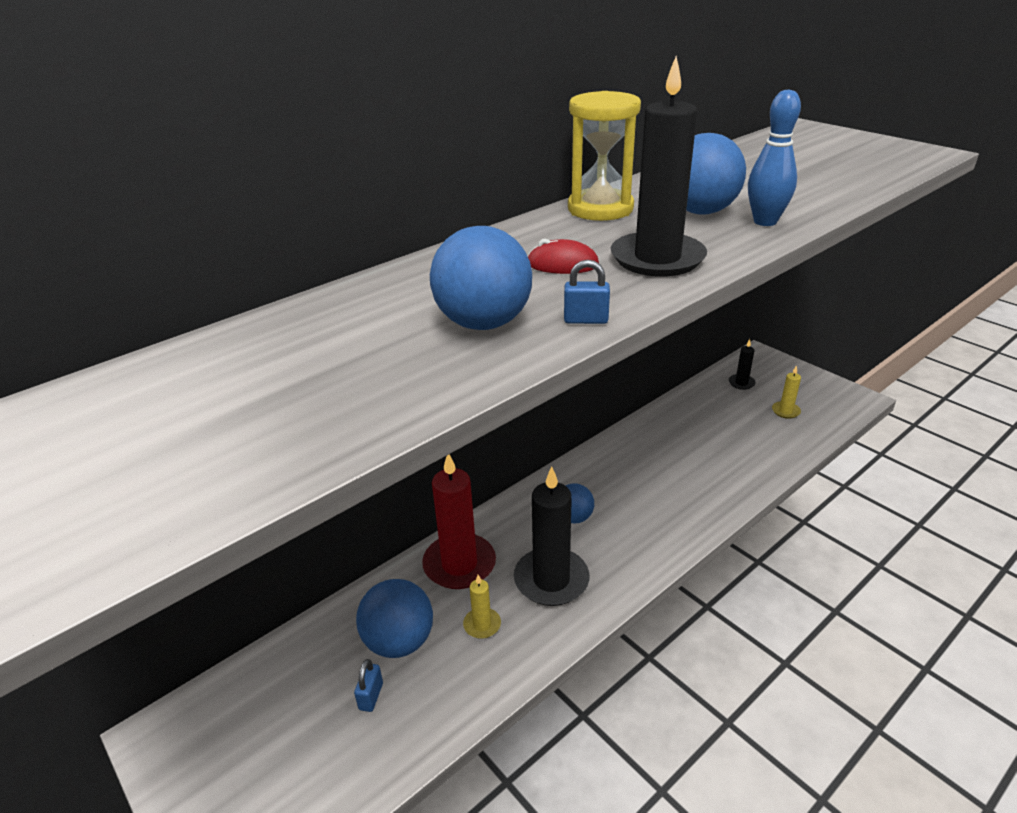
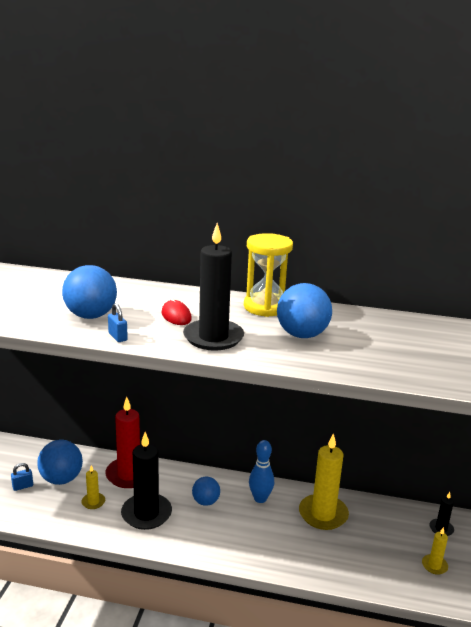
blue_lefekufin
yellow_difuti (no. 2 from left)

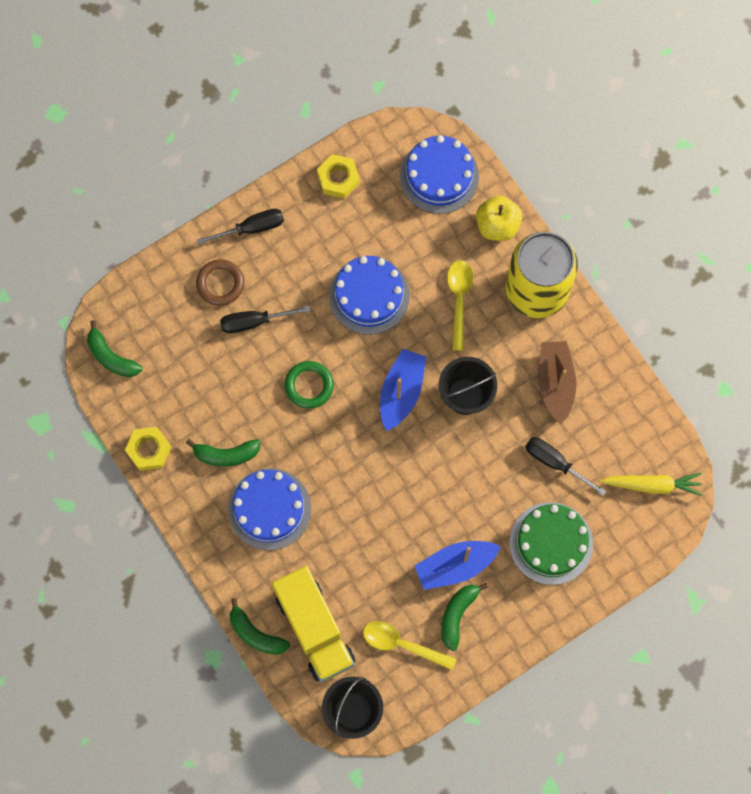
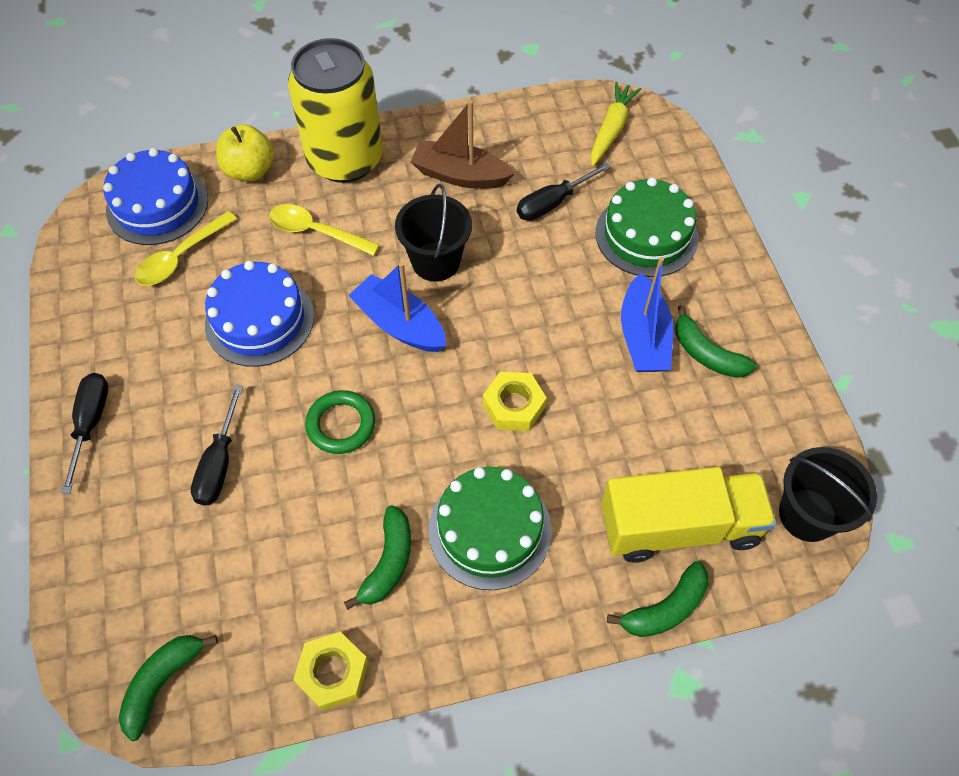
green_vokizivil (no. 1 from left)
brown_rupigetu
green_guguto (no. 1 from left)
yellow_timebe (no. 2 from left)
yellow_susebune (no. 1 from left)

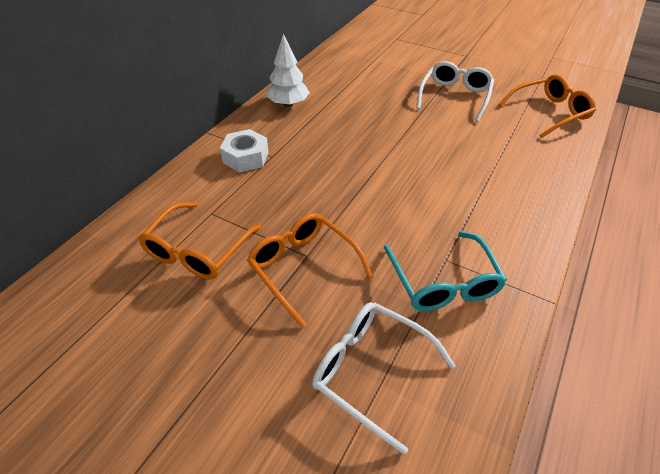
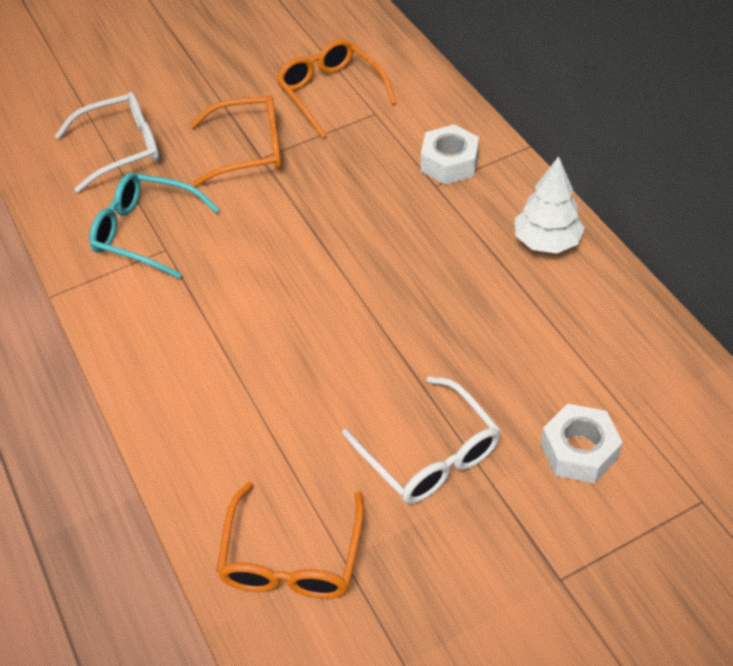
white_timebe (no. 2 from left)

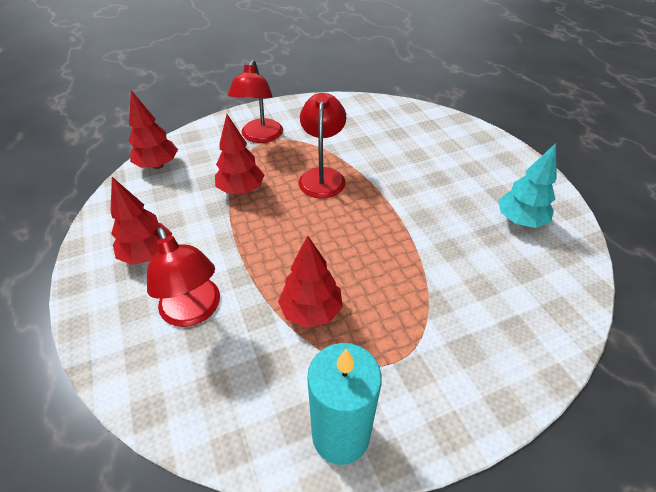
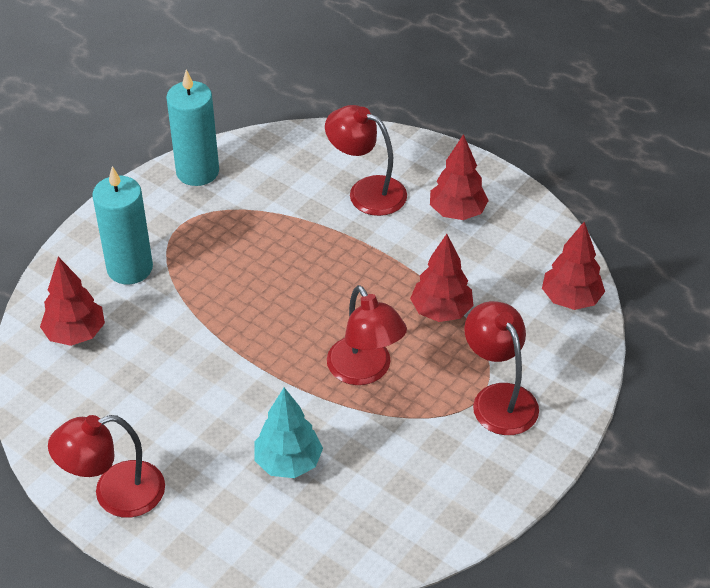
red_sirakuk (no. 1 from left)
turquoise_sirakuk
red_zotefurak (no. 1 from left)
turquoise_difuti (no. 1 from left)

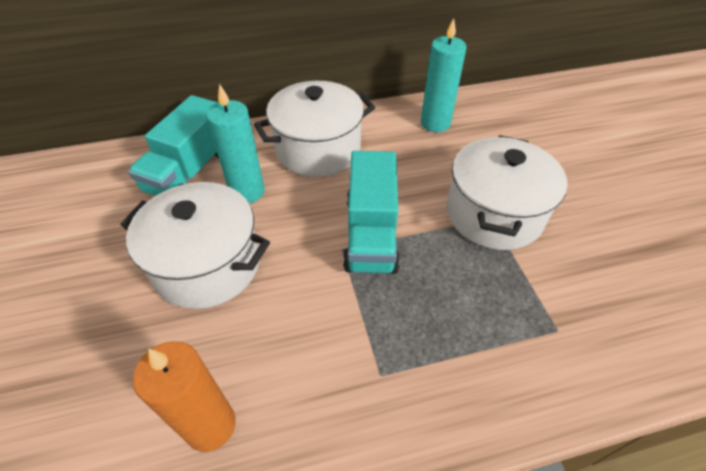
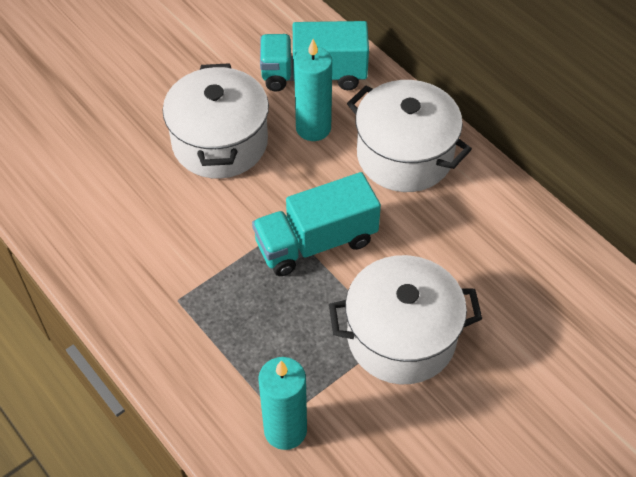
orange_difuti
turquoise_difuti (no. 1 from left)

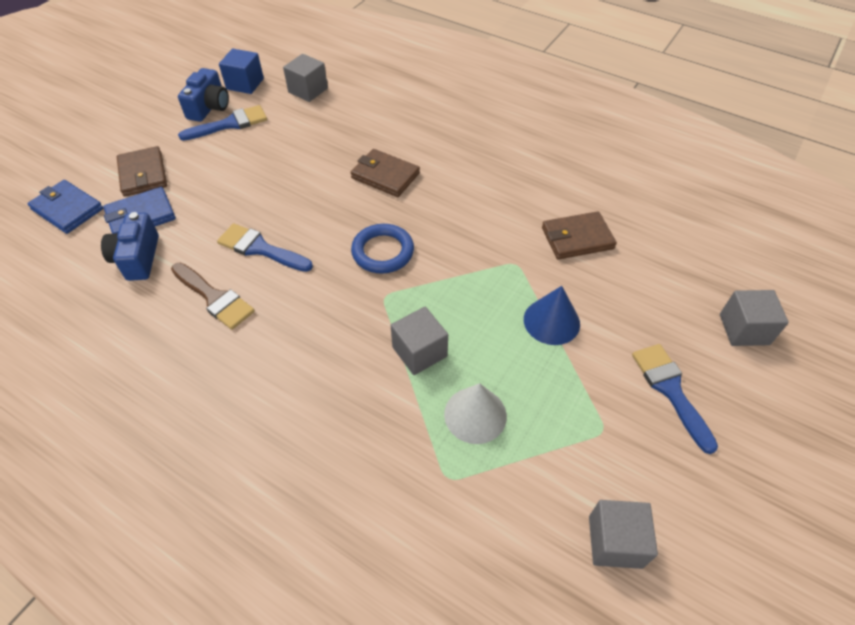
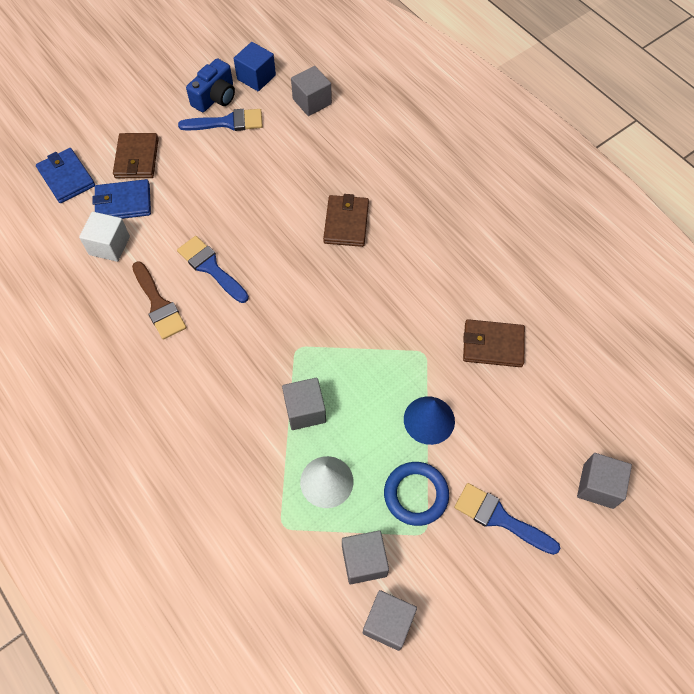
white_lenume
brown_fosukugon (no. 2 from left)
blue_rupigetu
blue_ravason (no. 3 from left)
grey_lenume (no. 3 from left)

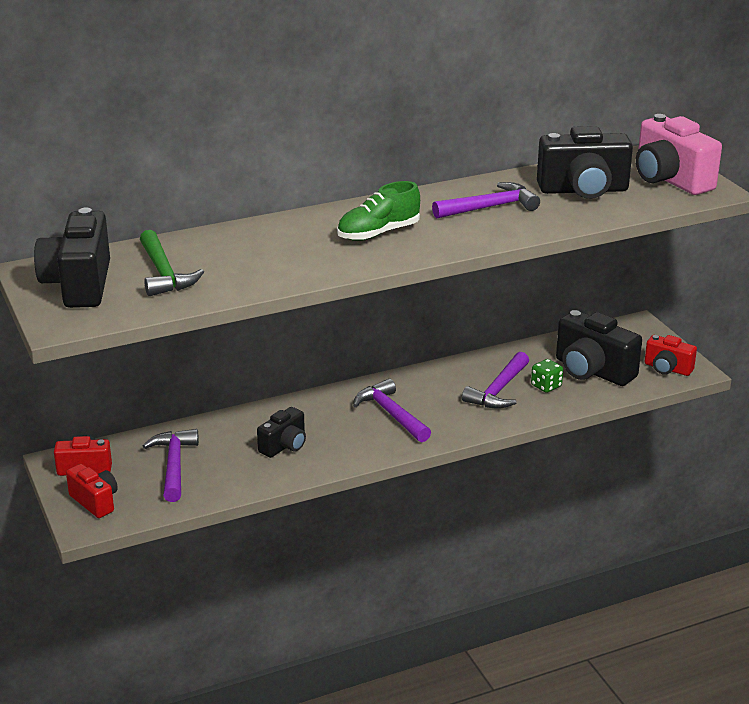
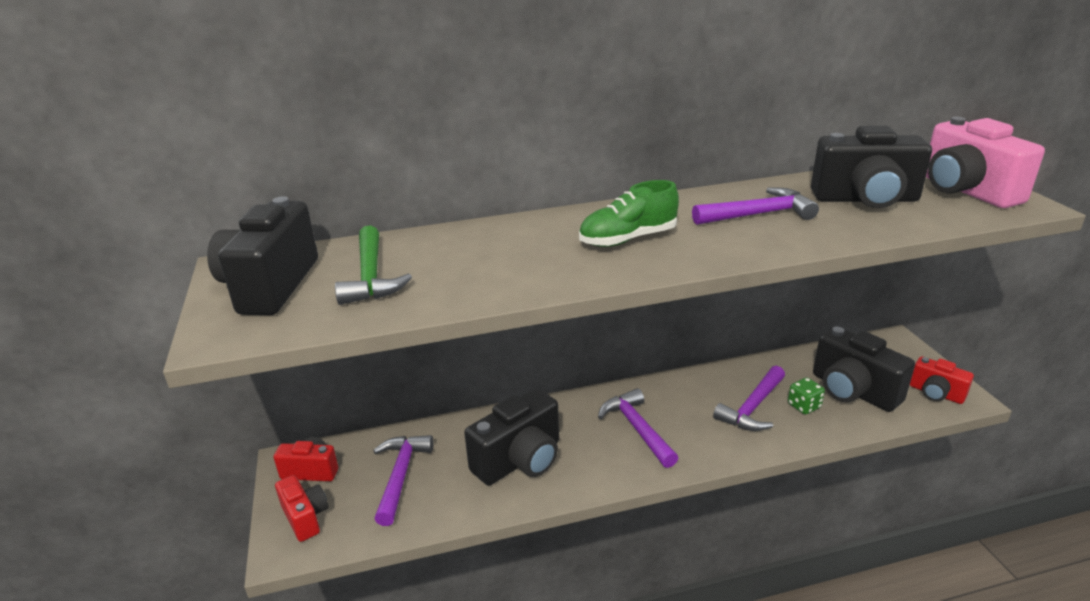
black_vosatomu (no. 2 from left)

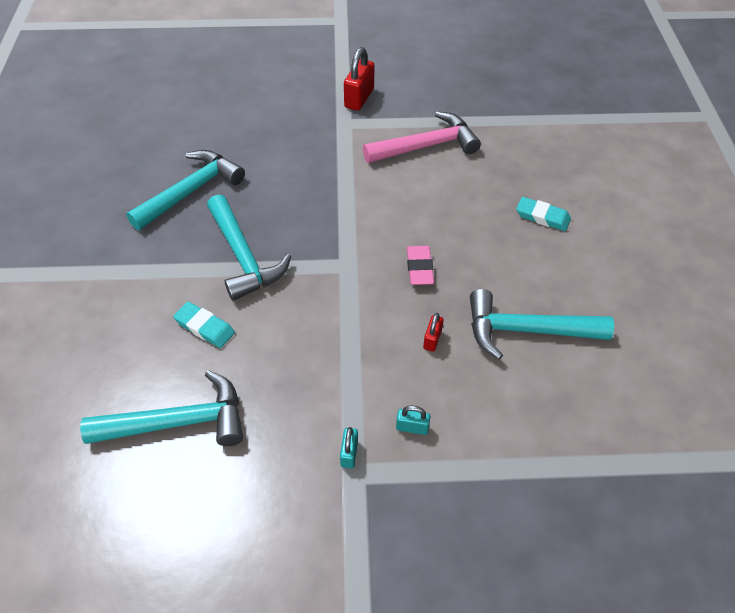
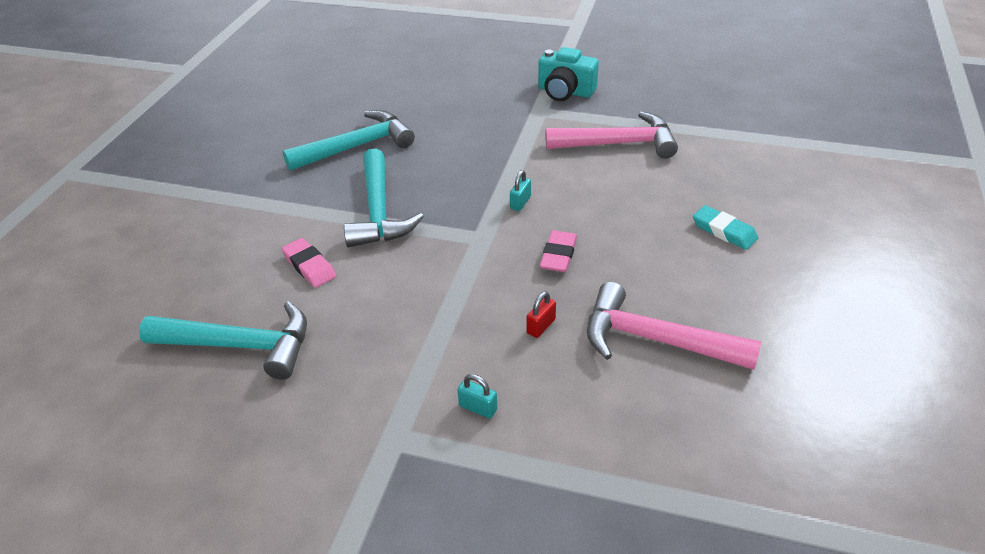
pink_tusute (no. 1 from left)
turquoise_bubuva (no. 2 from left)
turquoise_vosatomu
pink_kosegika (no. 2 from left)

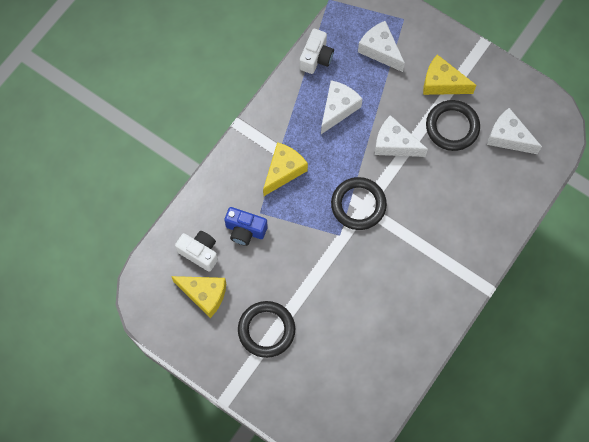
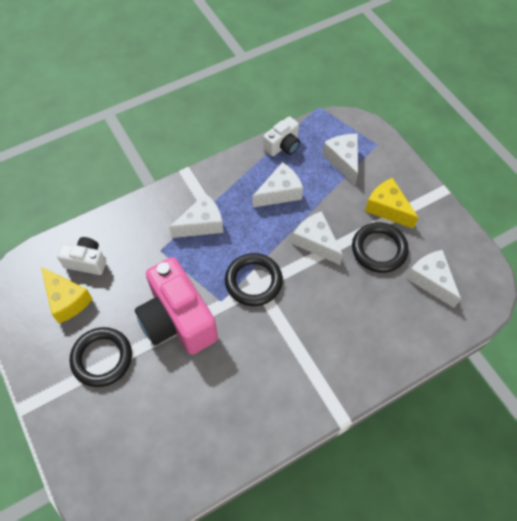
white_vosatomu (no. 1 from left)
blue_vosatomu
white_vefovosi (no. 1 from left)
pink_vosatomu

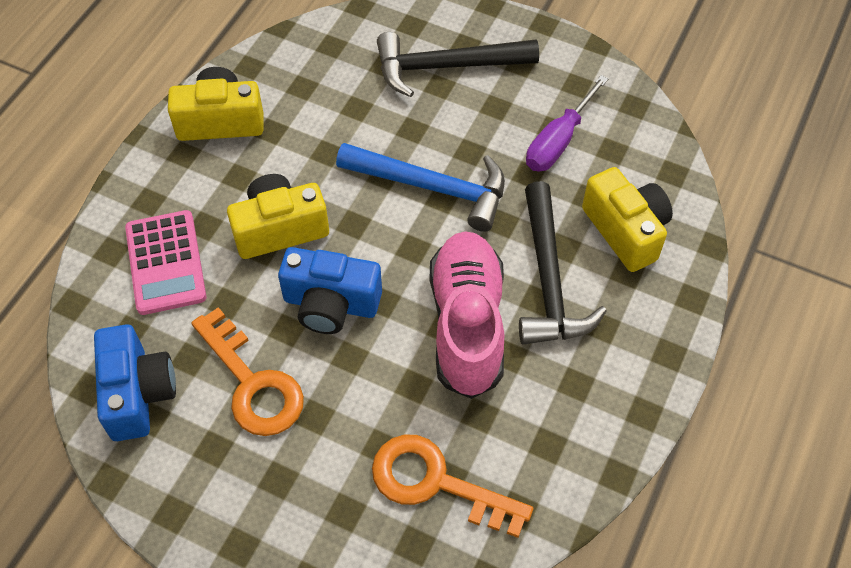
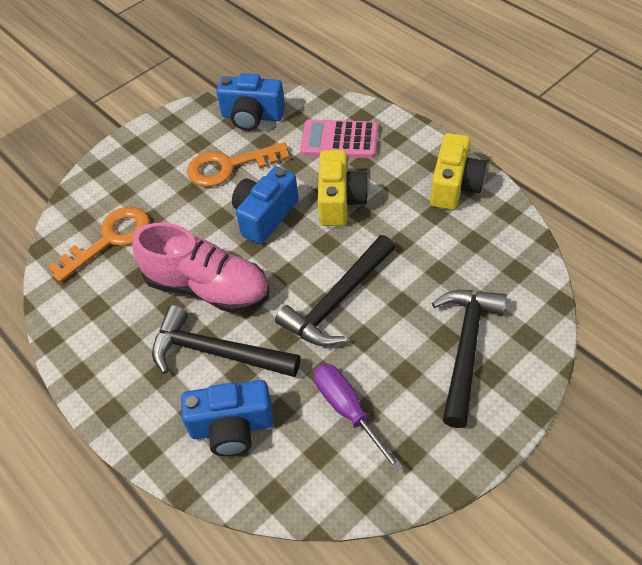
black_kosegika (no. 2 from left)
blue_vosatomu (no. 1 from left)

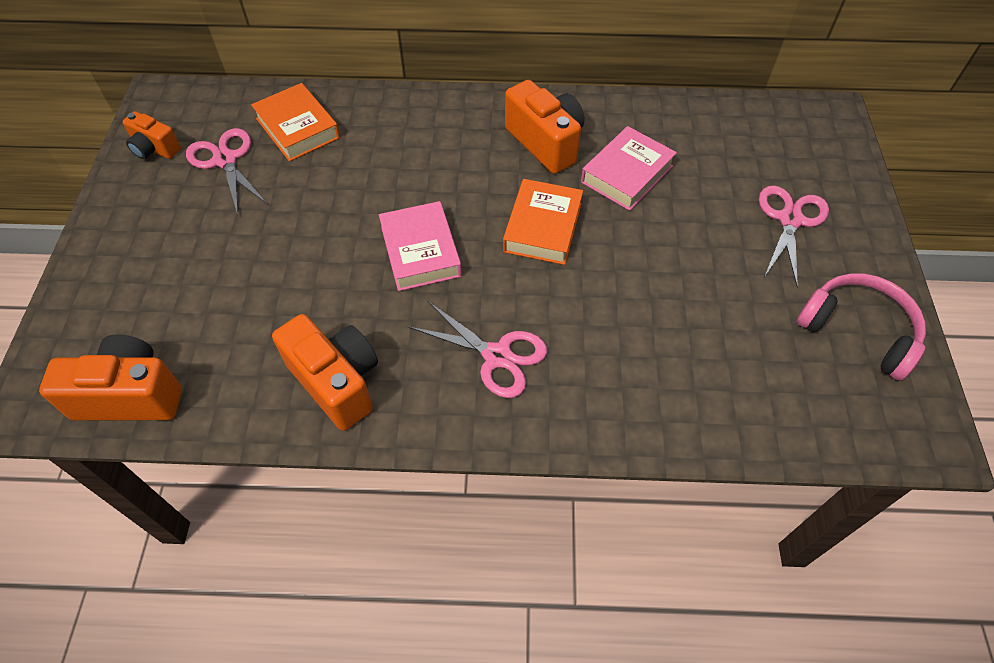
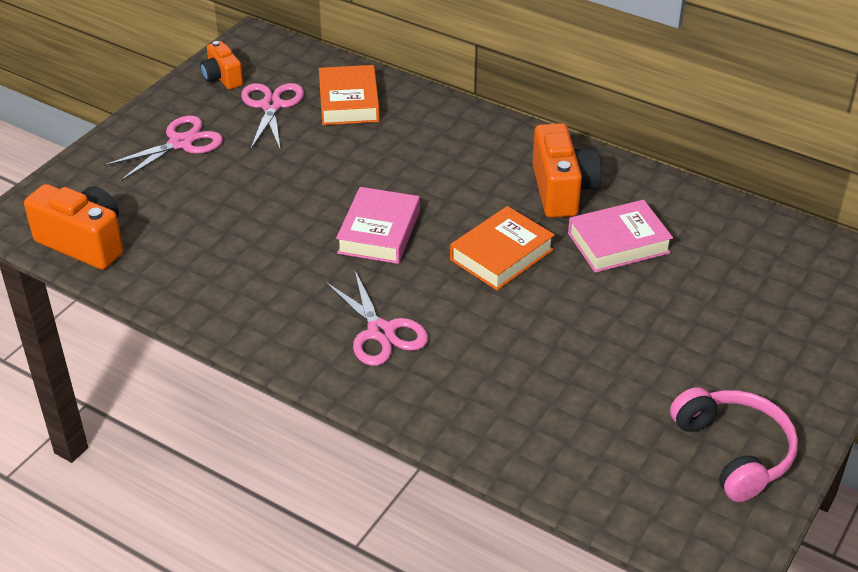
orange_vosatomu (no. 3 from left in the first image)
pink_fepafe (no. 1 from left)

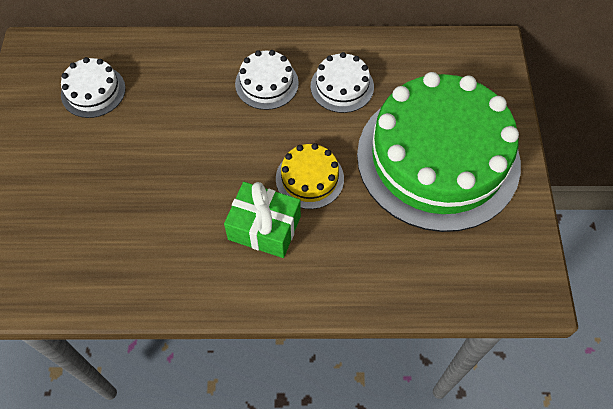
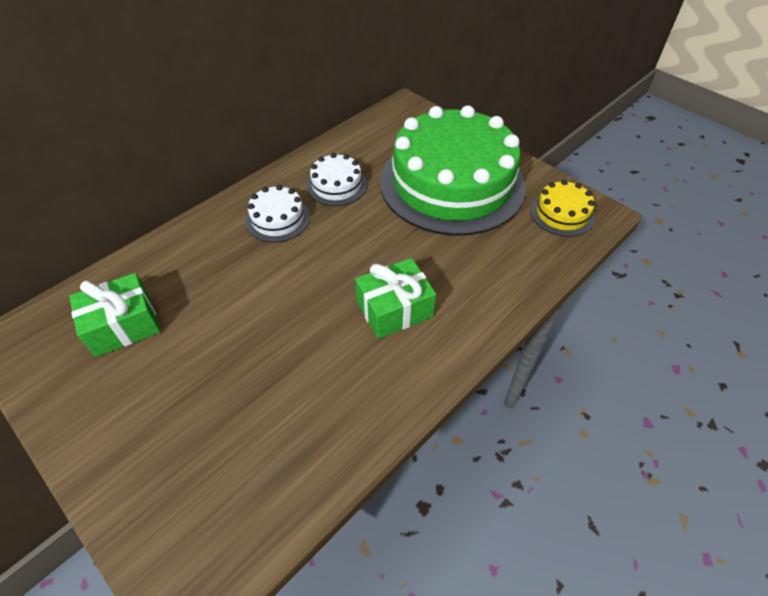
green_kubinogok (no. 1 from left)
yellow_guguto

